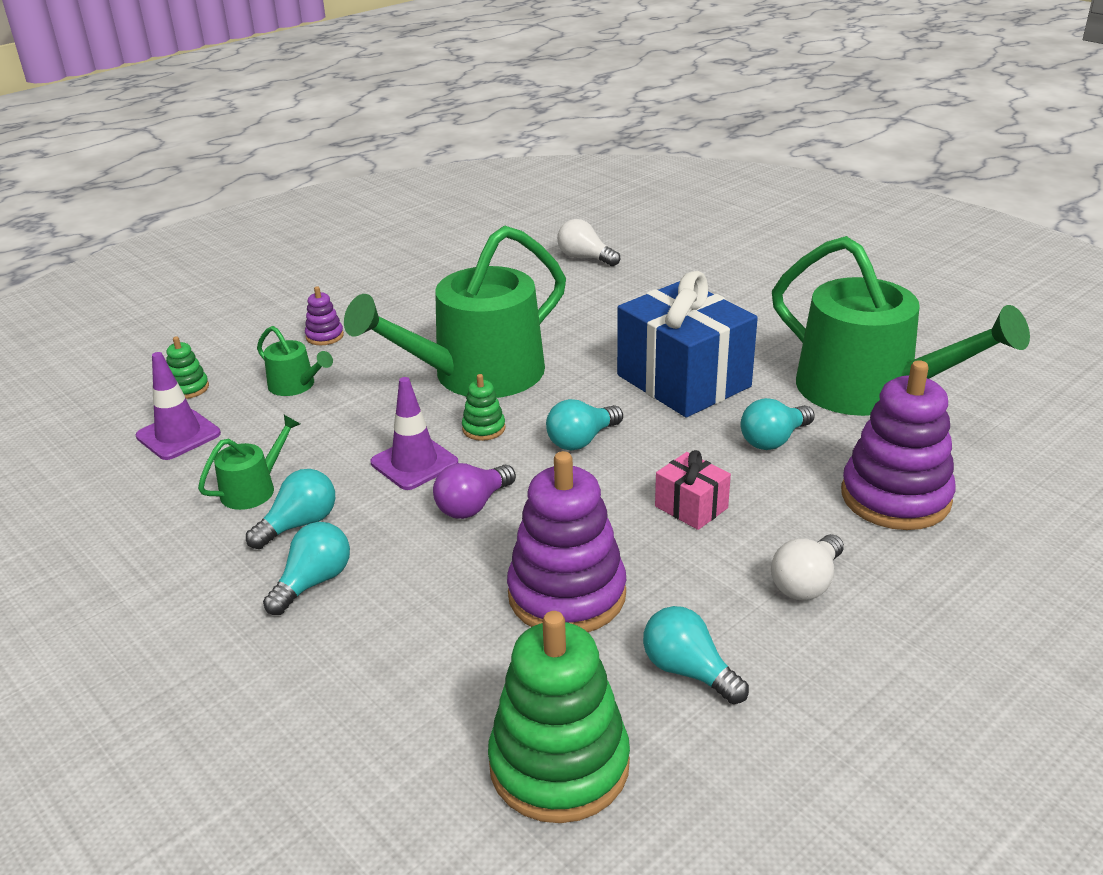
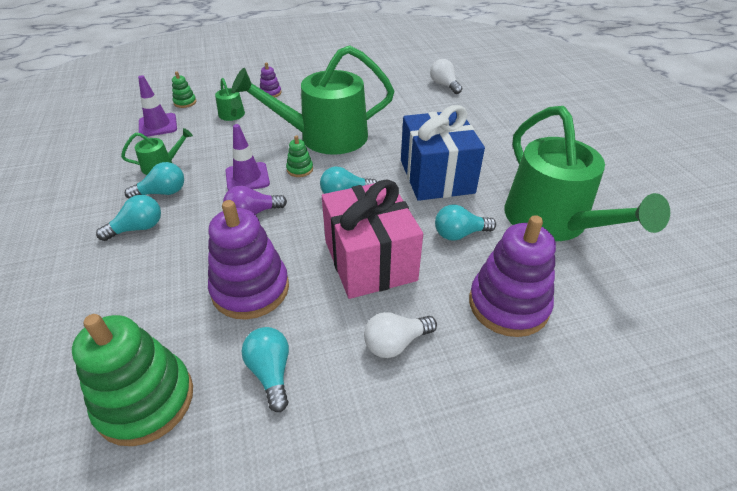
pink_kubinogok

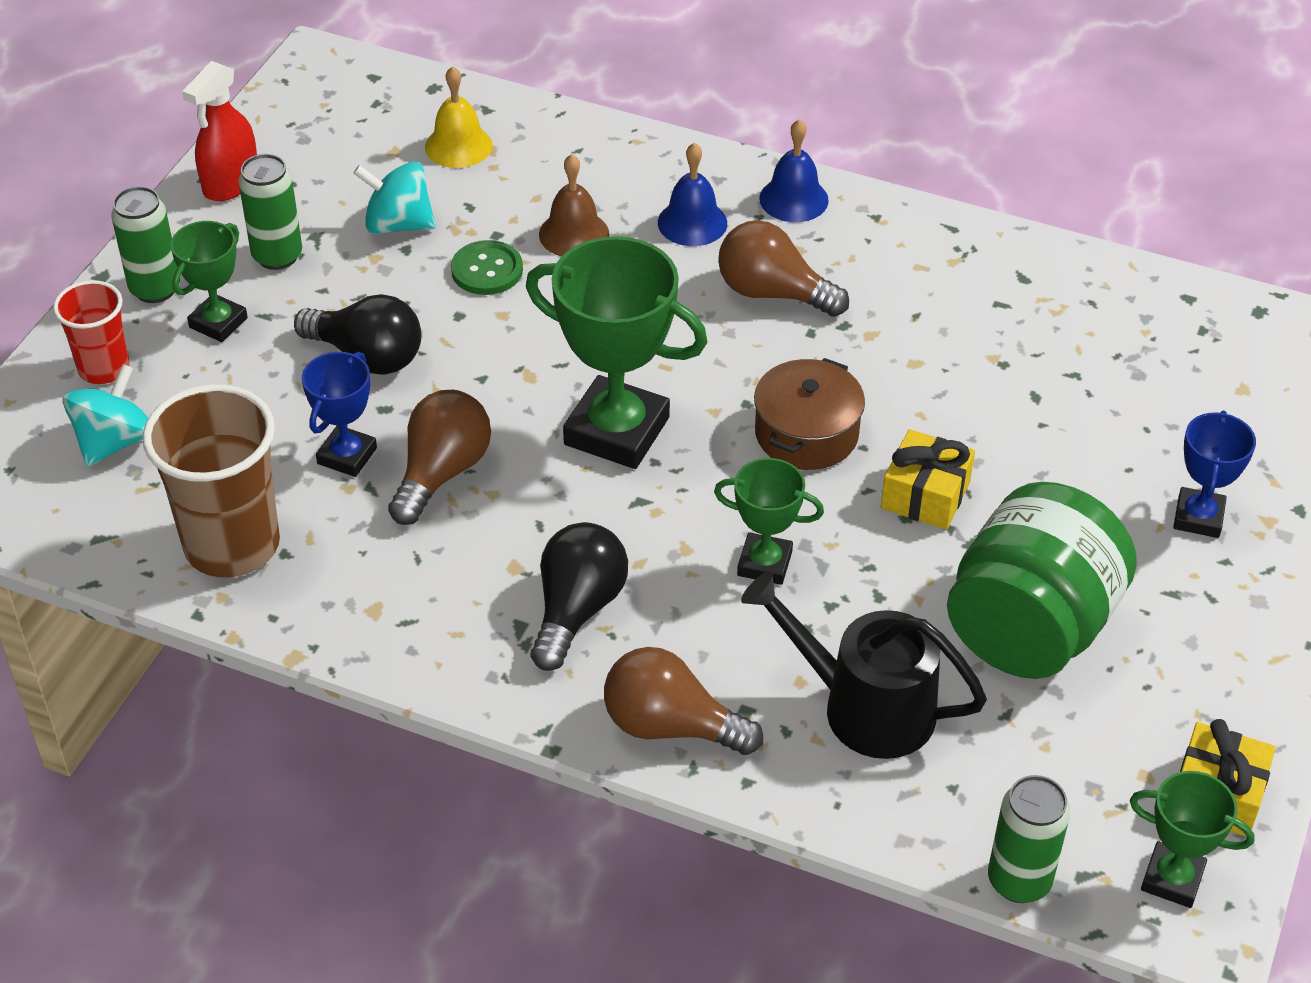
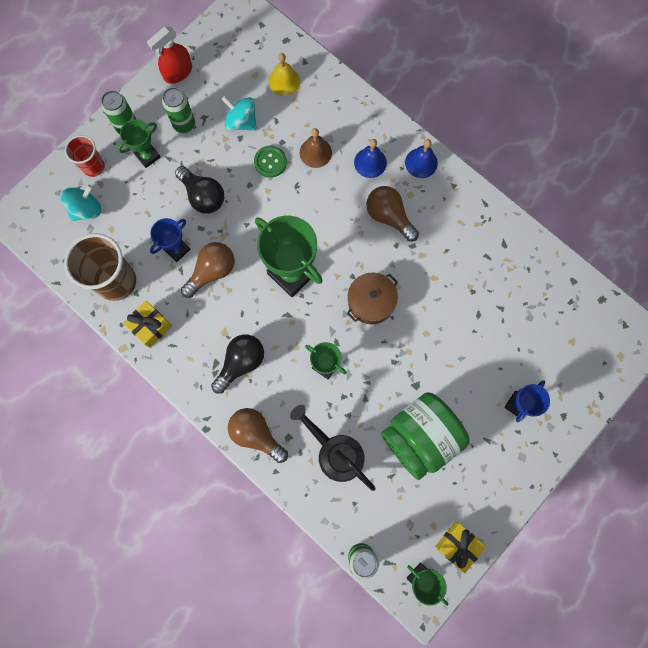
yellow_kubinogok (no. 1 from left)

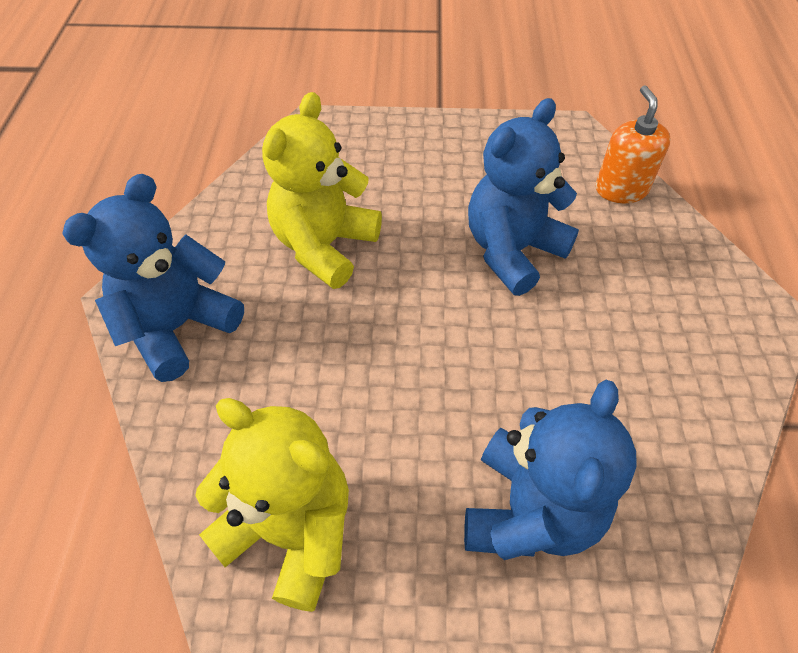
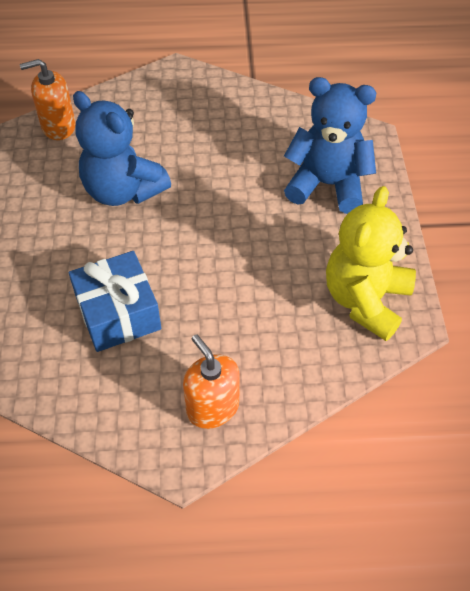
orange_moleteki (no. 2 from left)
blue_kubinogok

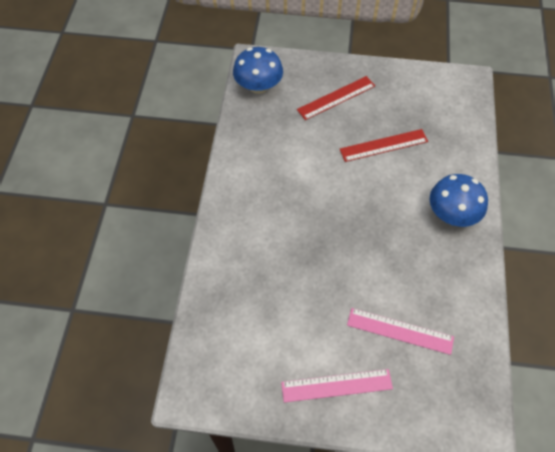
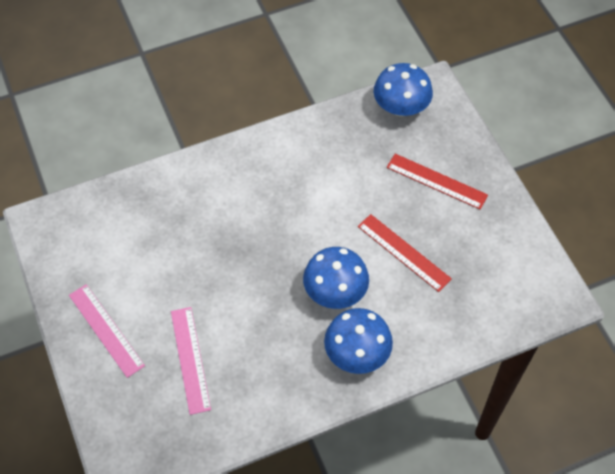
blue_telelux (no. 1 from left)

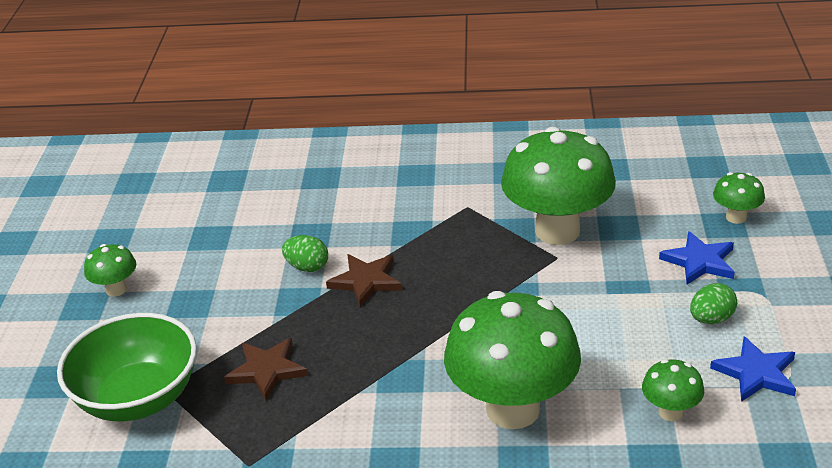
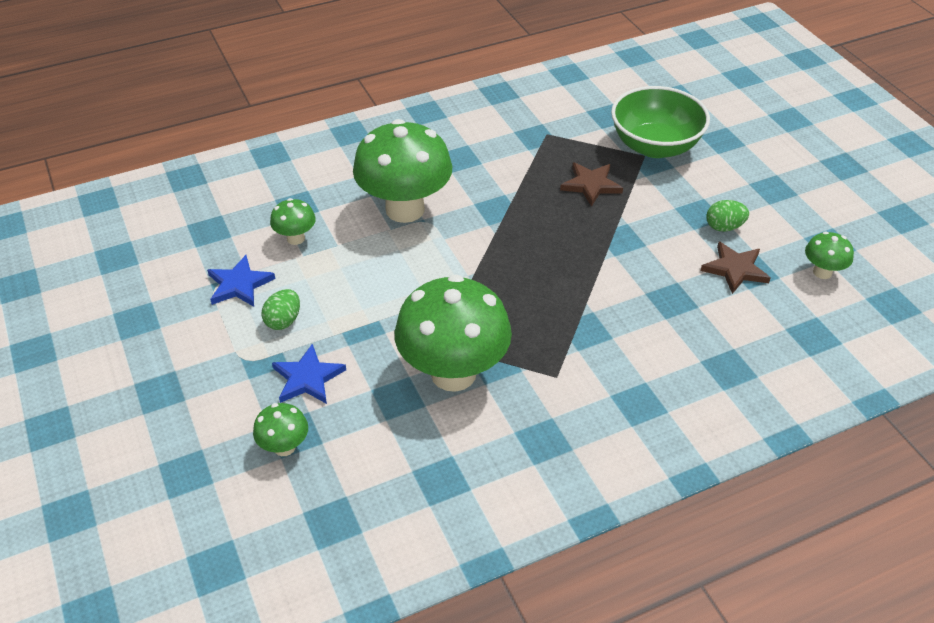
green_telelux (no. 5 from left)
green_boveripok (no. 2 from left)
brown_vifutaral (no. 2 from left)

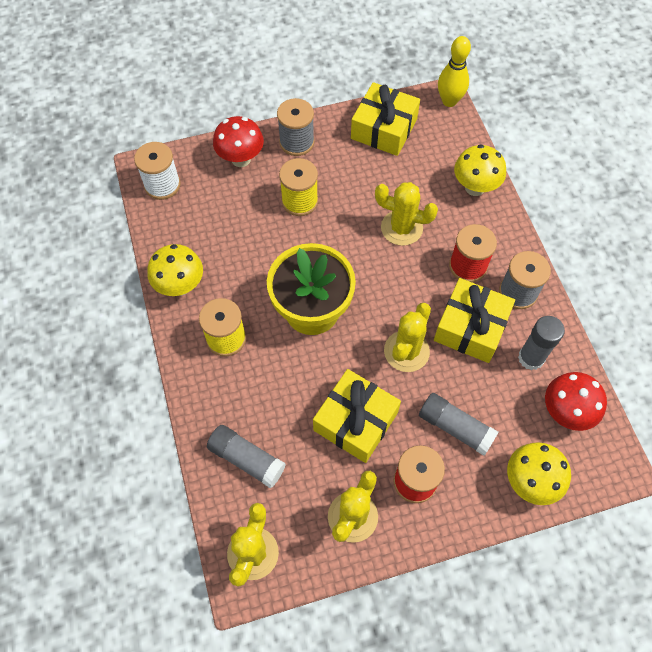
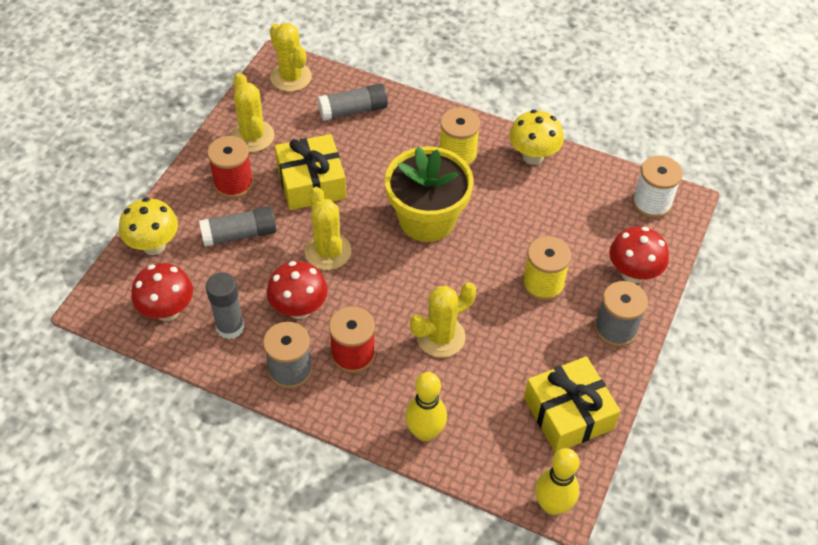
red_telelux (no. 2 from left)
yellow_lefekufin (no. 1 from left)

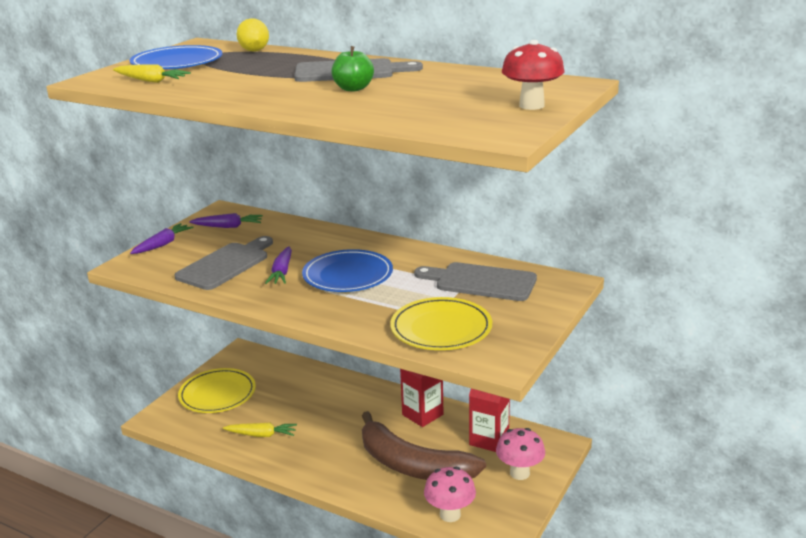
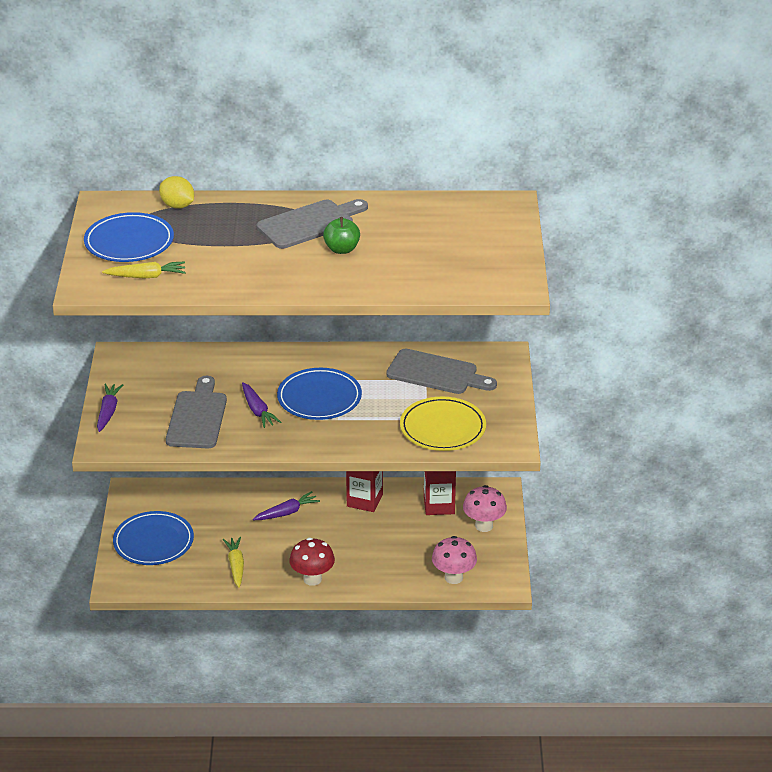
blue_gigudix (no. 2 from left)
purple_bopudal (no. 3 from left)
yellow_bopudal (no. 2 from left)
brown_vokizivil
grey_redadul (no. 3 from left)
red_telelux

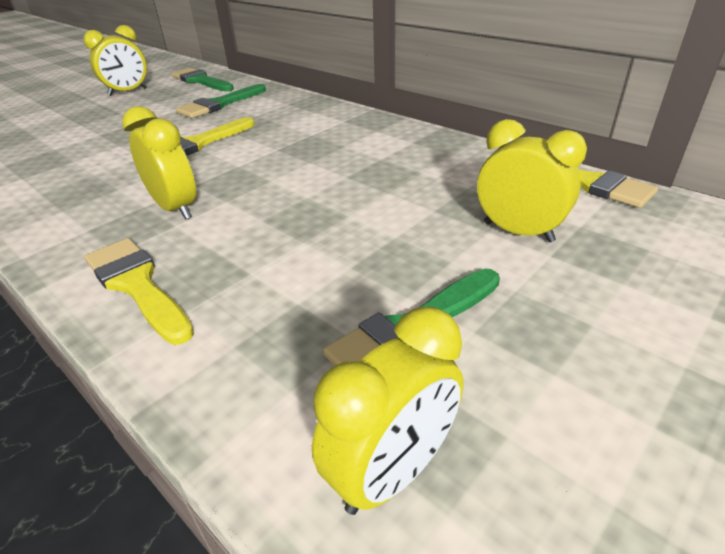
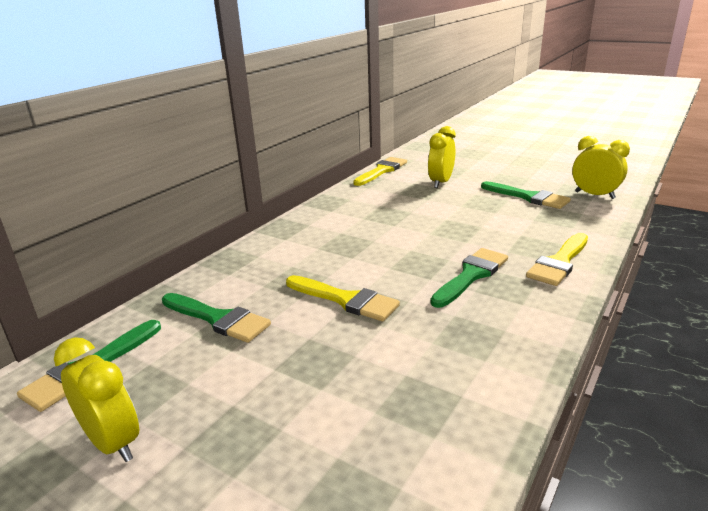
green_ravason (no. 3 from left)

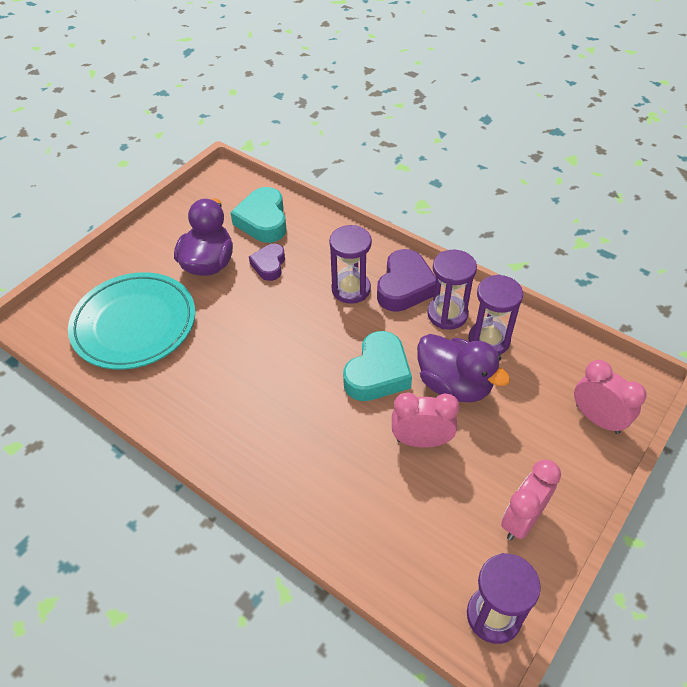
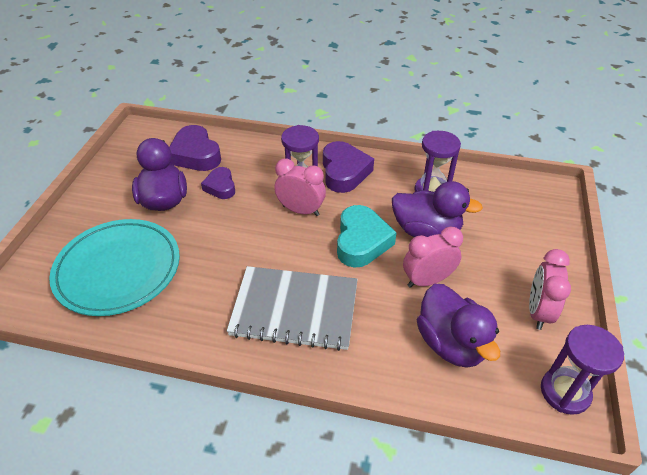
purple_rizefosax (no. 1 from left)
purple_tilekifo (no. 2 from left in the first image)
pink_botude (no. 1 from left)
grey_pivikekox
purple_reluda (no. 3 from left)

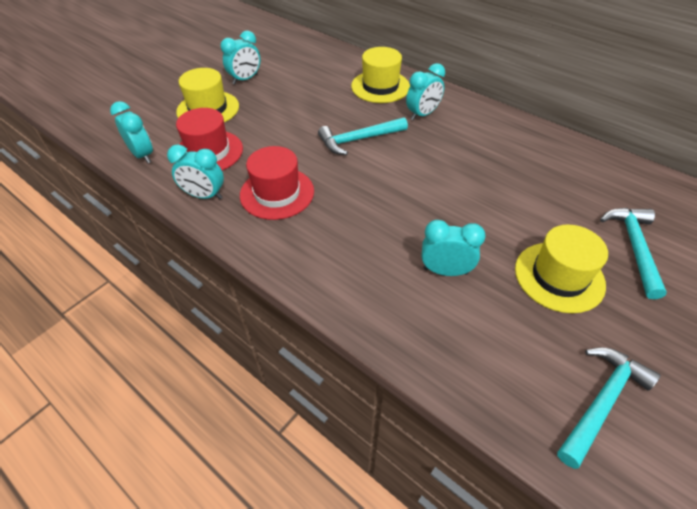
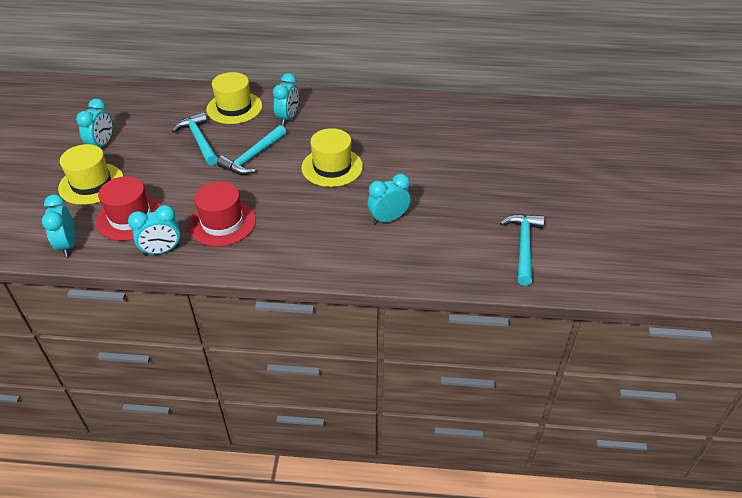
turquoise_botude (no. 1 from left)
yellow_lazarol (no. 3 from left)
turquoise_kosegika (no. 1 from left)

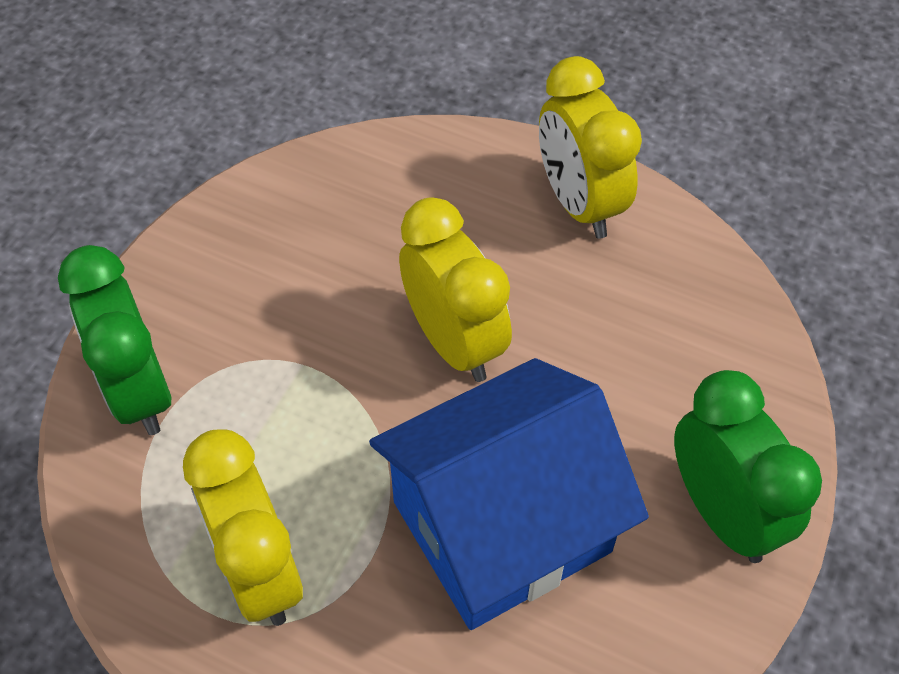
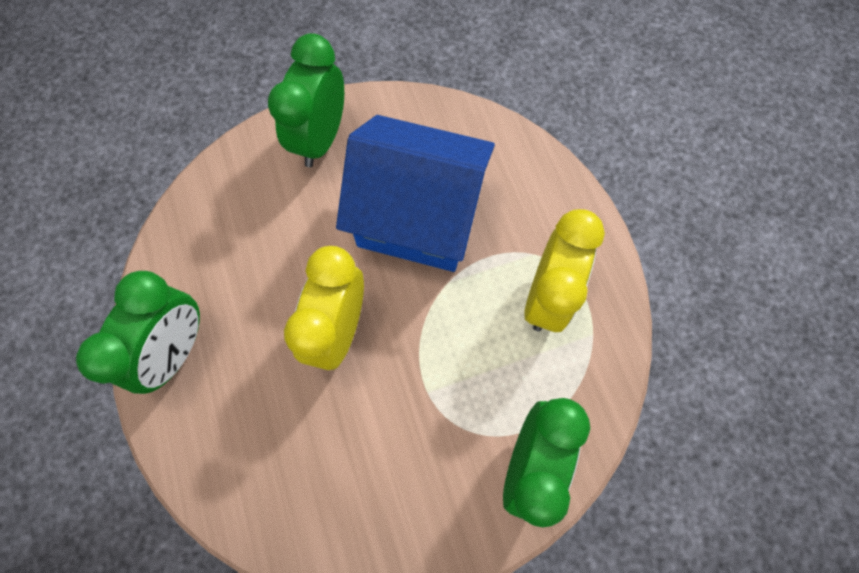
green_botude (no. 1 from left)

